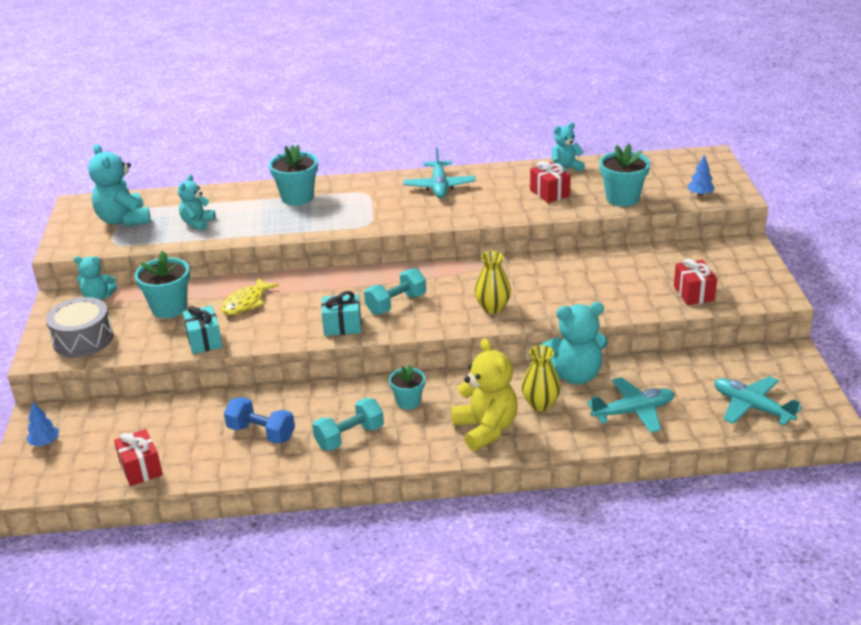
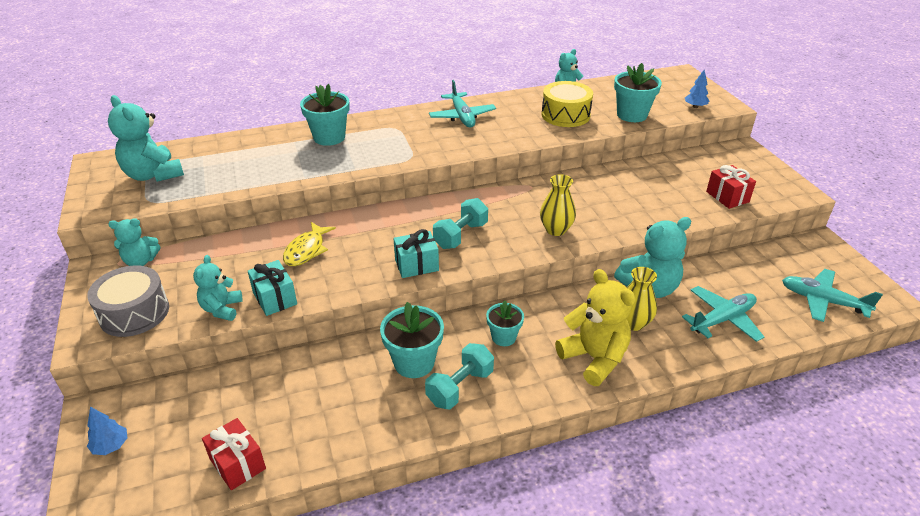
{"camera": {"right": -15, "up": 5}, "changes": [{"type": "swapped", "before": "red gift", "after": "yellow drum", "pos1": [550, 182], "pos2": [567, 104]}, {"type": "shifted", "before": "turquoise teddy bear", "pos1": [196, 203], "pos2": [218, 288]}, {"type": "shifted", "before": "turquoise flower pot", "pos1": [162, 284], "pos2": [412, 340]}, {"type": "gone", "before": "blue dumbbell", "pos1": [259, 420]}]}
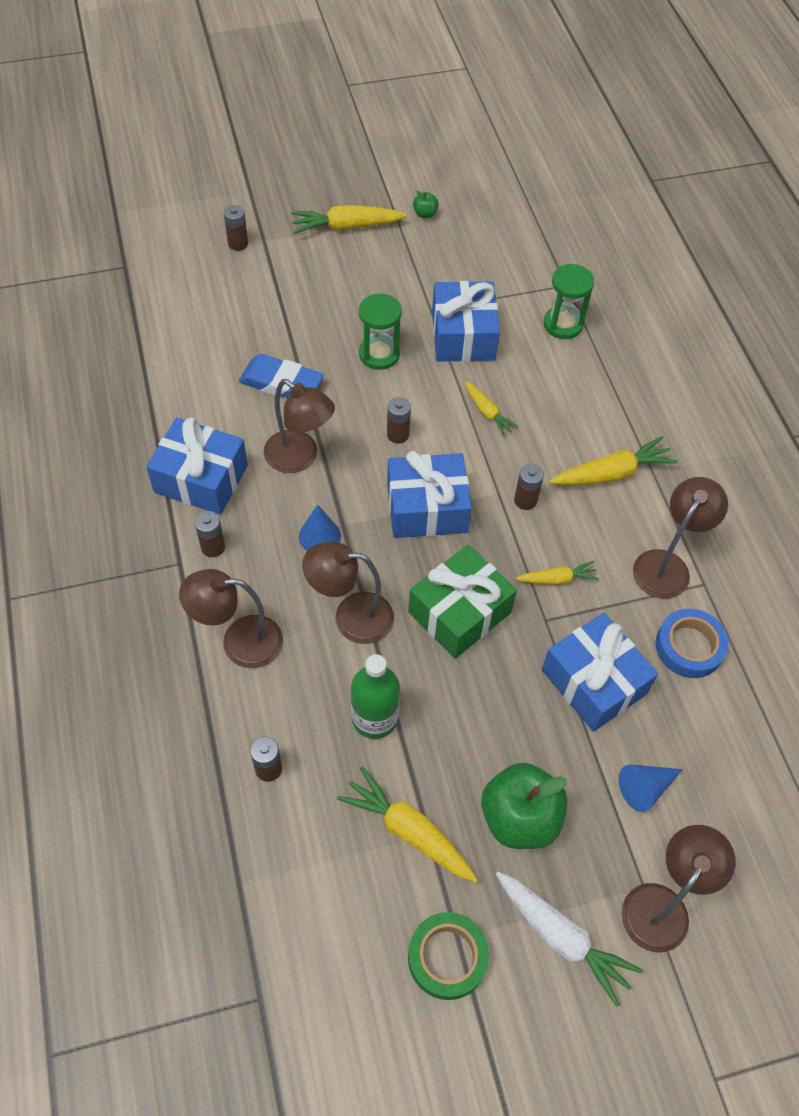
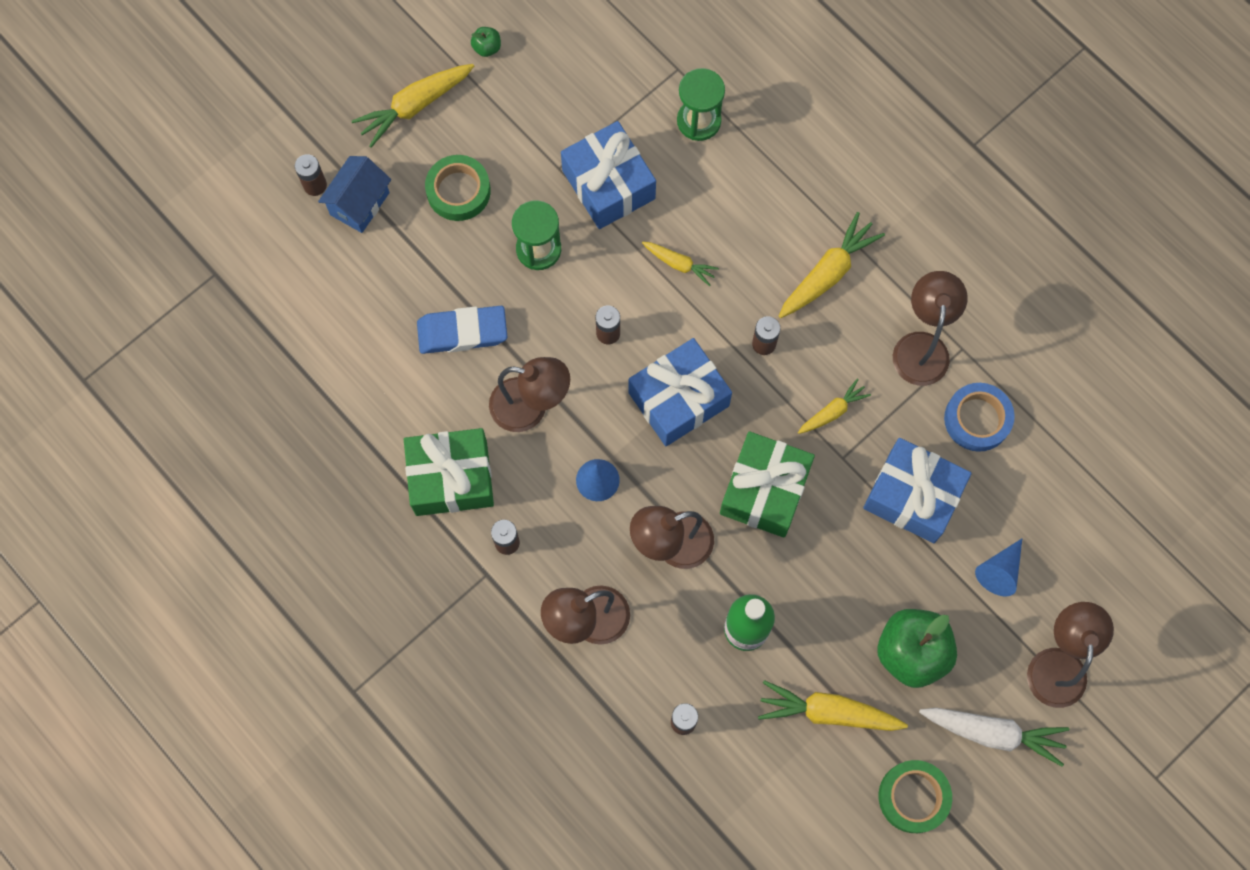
{"camera": {"right": -25, "up": 15}, "changes": [{"type": "repainted", "before": "blue gift", "after": "green gift", "pos1": [197, 466], "pos2": [449, 472]}, {"type": "new", "after": "green tape", "pos2": [458, 188]}, {"type": "new", "after": "blue house", "pos2": [354, 194]}]}
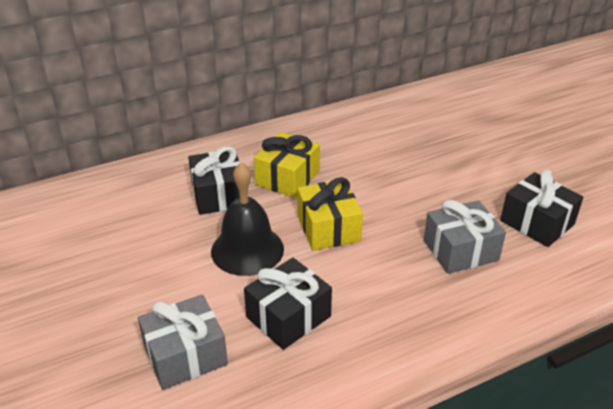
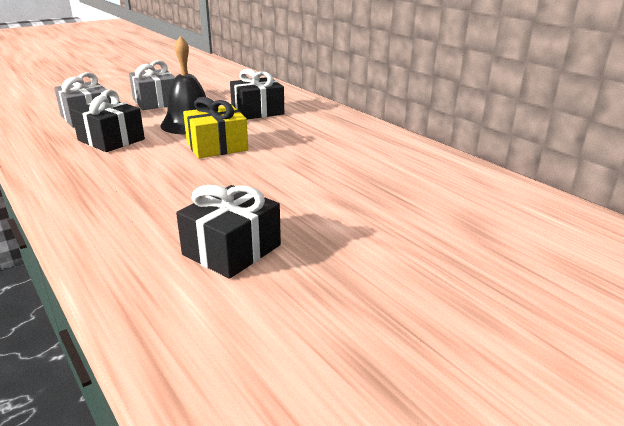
{"camera": {"right": 80, "up": -10}, "changes": [{"type": "gone", "before": "yellow gift", "pos1": [287, 165]}, {"type": "shifted", "before": "grey gift", "pos1": [465, 237], "pos2": [152, 85]}]}
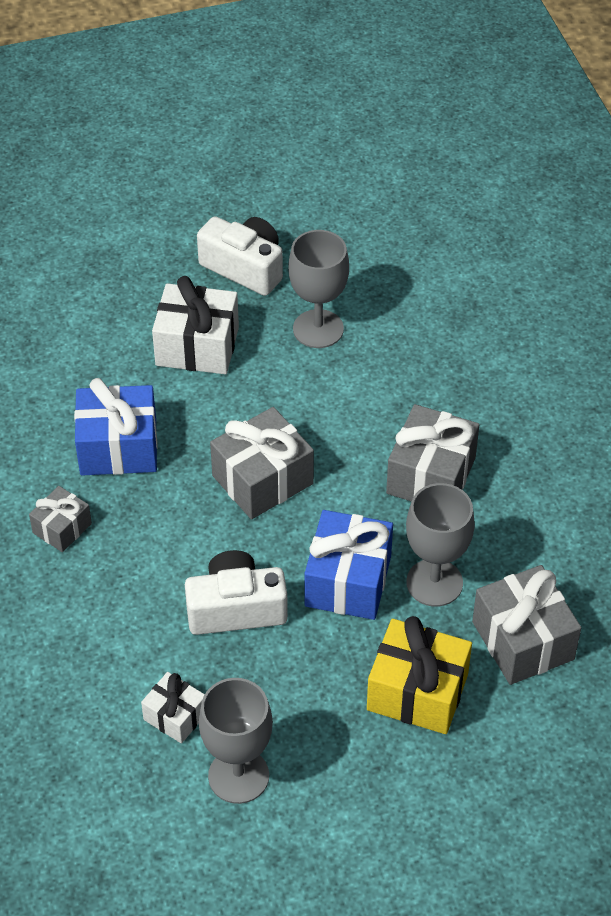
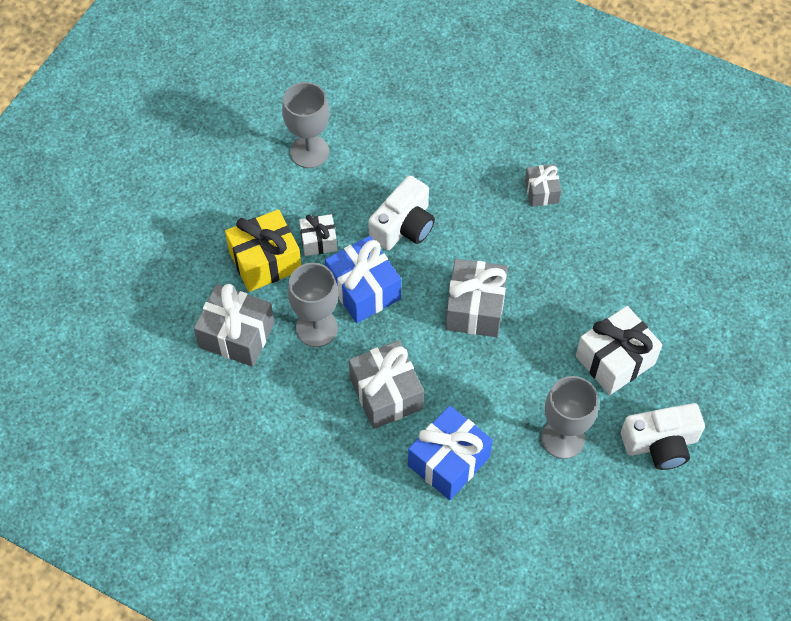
{"camera": {"right": 135, "up": 10}, "changes": [{"type": "shifted", "before": "blue gift", "pos1": [116, 426], "pos2": [450, 452]}, {"type": "shifted", "before": "white gift", "pos1": [173, 708], "pos2": [318, 235]}]}
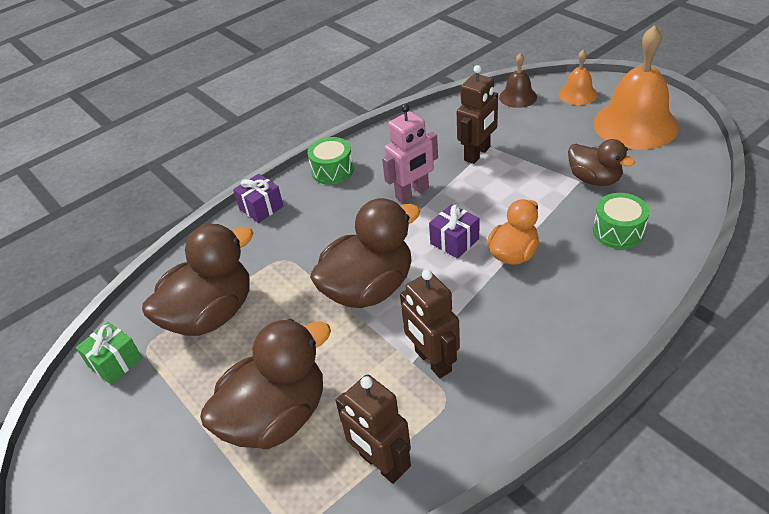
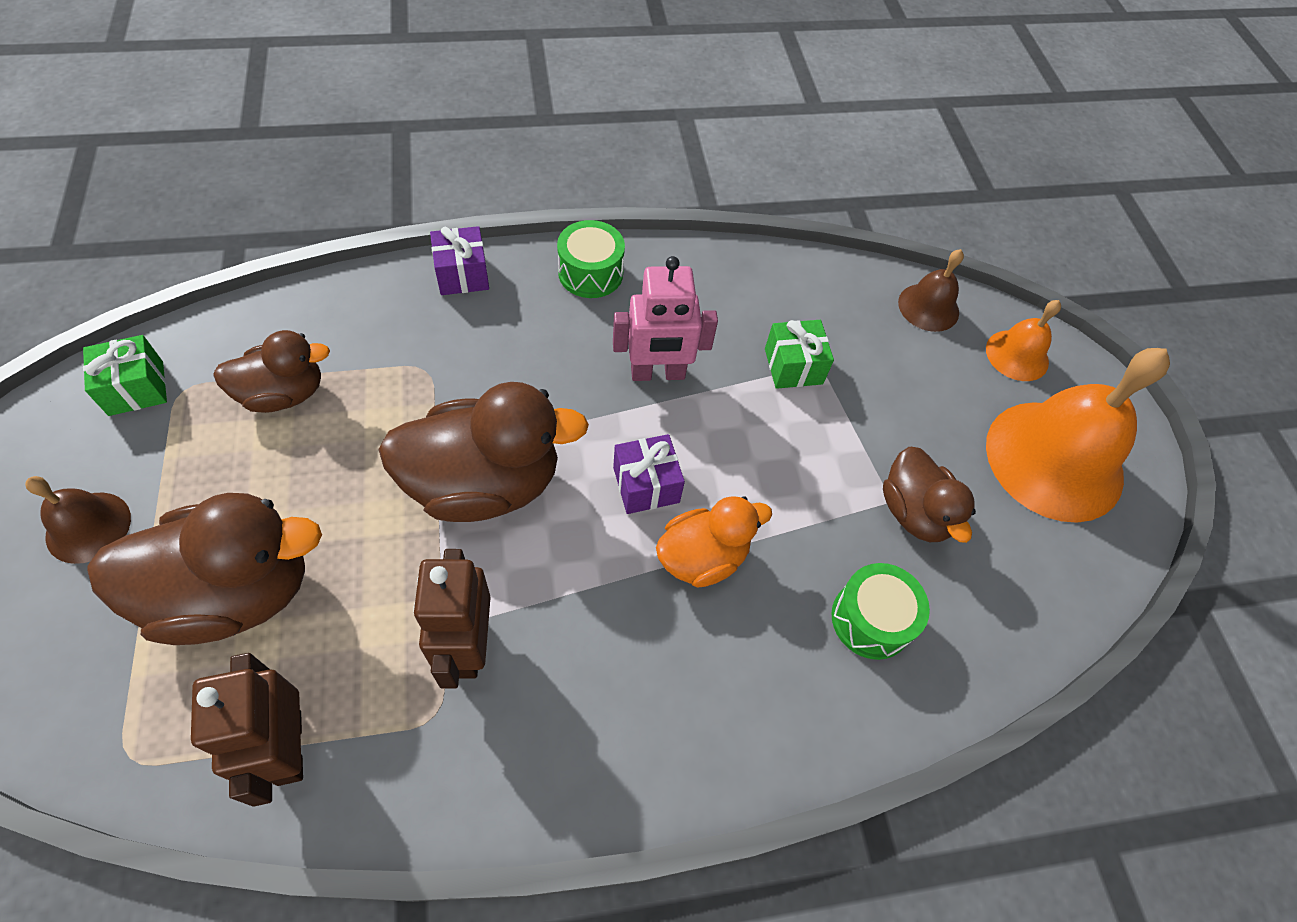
{"camera": {"right": 20, "up": 15}, "changes": [{"type": "swapped", "before": "brown robot", "after": "green gift", "pos1": [477, 114], "pos2": [799, 354]}, {"type": "scaled", "before": "brown duck", "pos1": [197, 280], "pos2": [271, 371], "scale": 0.6}, {"type": "new", "after": "brown bell", "pos2": [78, 520]}]}
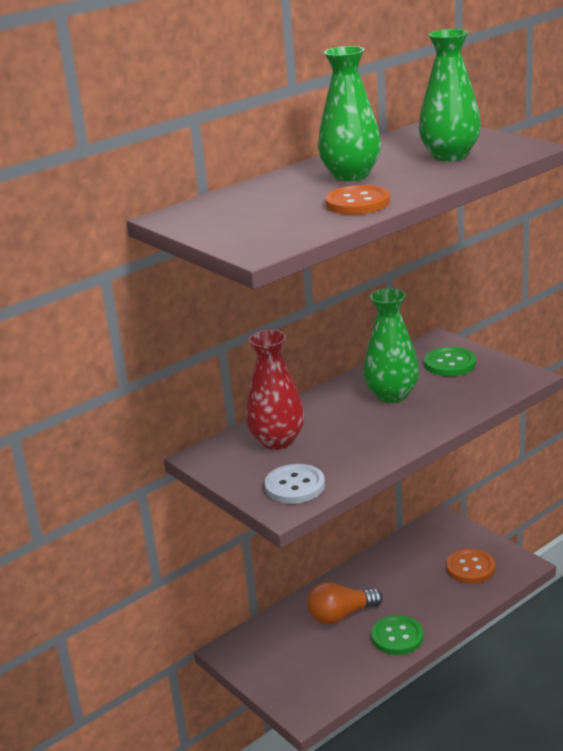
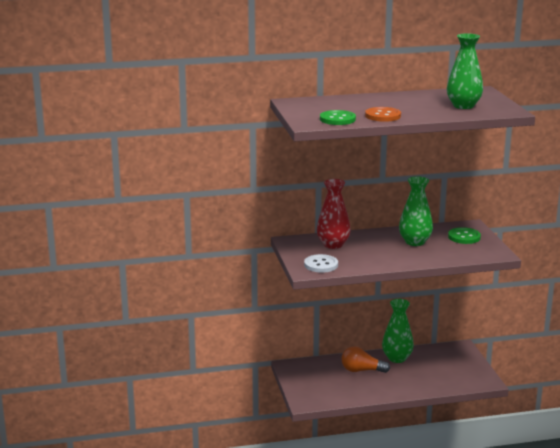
{"camera": {"right": 25, "up": -5}, "changes": [{"type": "shifted", "before": "green vase", "pos1": [349, 113], "pos2": [398, 331]}, {"type": "gone", "before": "orange button", "pos1": [470, 566]}, {"type": "shifted", "before": "green button", "pos1": [397, 635], "pos2": [338, 117]}]}
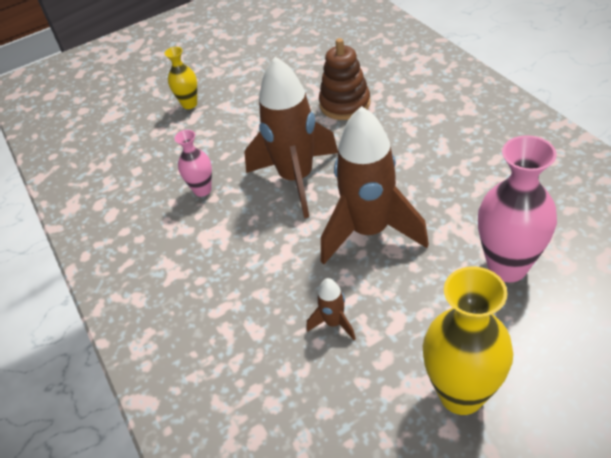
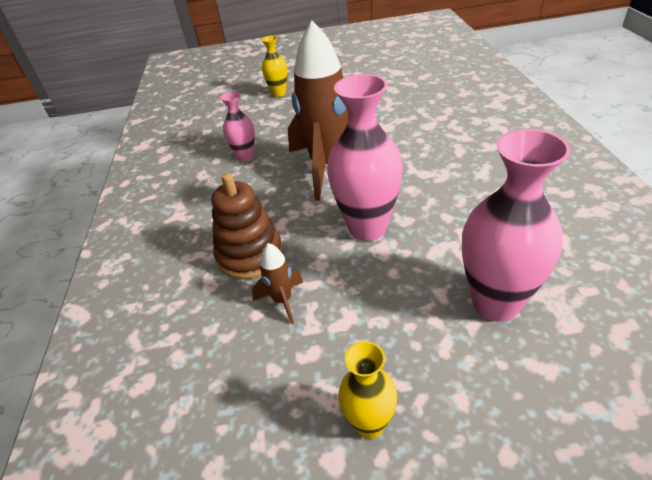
{"camera": {"right": 20, "up": -5}, "changes": [{"type": "shifted", "before": "brown stacking toy", "pos1": [344, 79], "pos2": [247, 226]}, {"type": "swapped", "before": "brown rocket", "after": "pink vase", "pos1": [375, 185], "pos2": [365, 157]}, {"type": "scaled", "before": "yellow vase", "pos1": [468, 340], "pos2": [367, 390], "scale": 0.55}]}
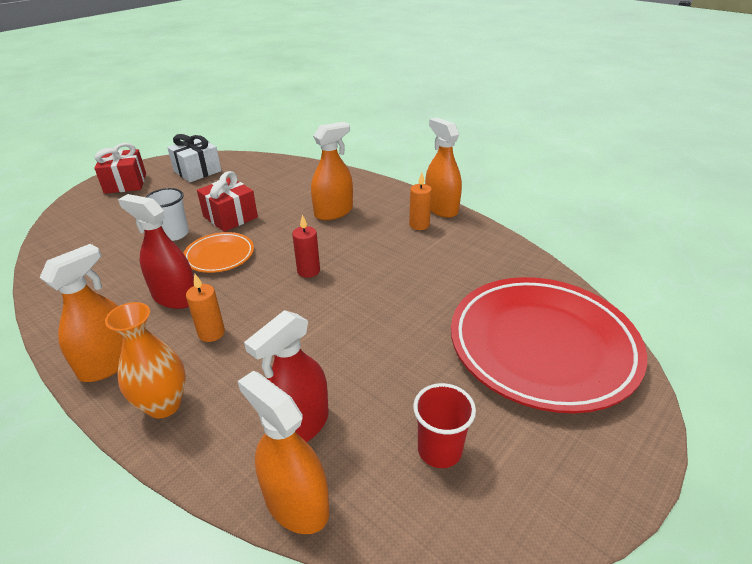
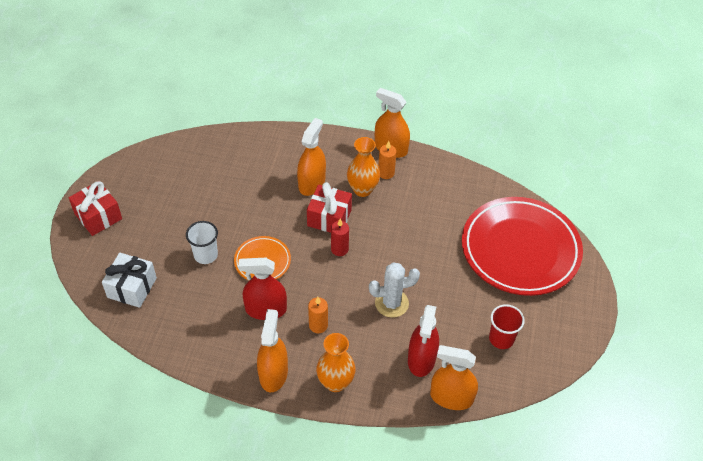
{"camera": {"right": -30, "up": 15}, "changes": [{"type": "shifted", "before": "white gift", "pos1": [194, 158], "pos2": [129, 280]}, {"type": "shifted", "before": "red gift", "pos1": [227, 201], "pos2": [329, 207]}, {"type": "new", "after": "orange vase", "pos2": [363, 167]}, {"type": "new", "after": "white cactus", "pos2": [394, 290]}]}
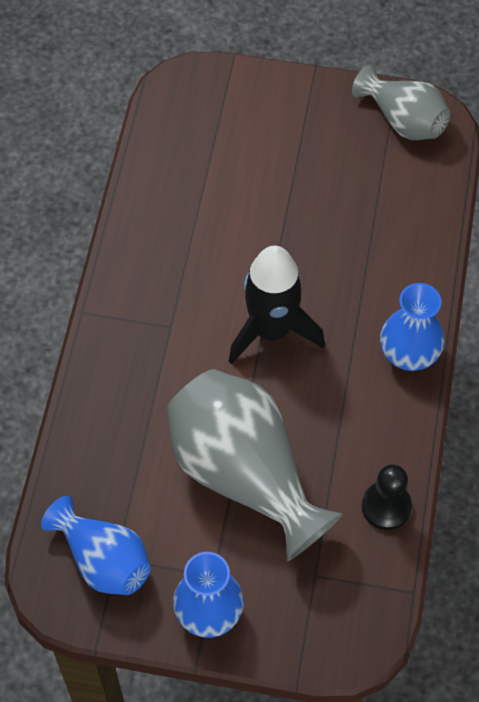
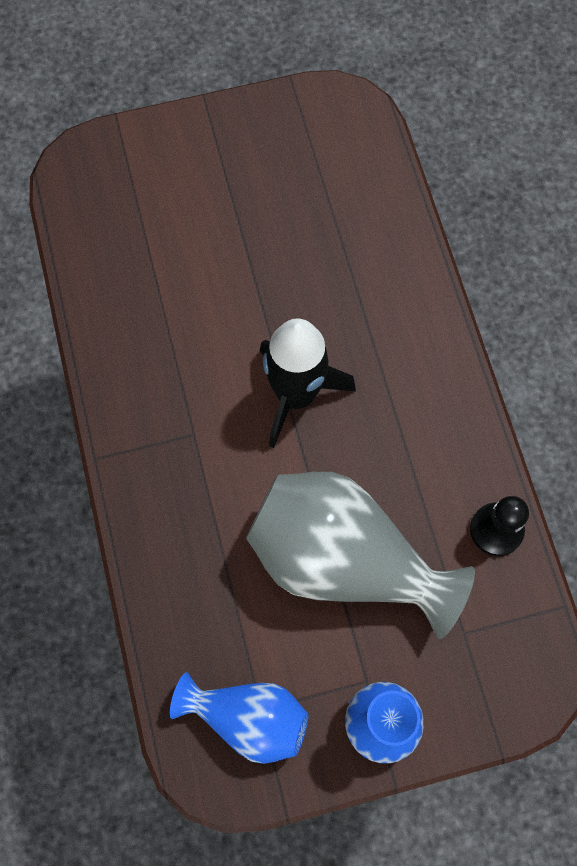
{"camera": {"right": -25, "up": 10}, "changes": [{"type": "gone", "before": "grey vase", "pos1": [401, 102]}, {"type": "gone", "before": "blue vase", "pos1": [412, 327]}]}
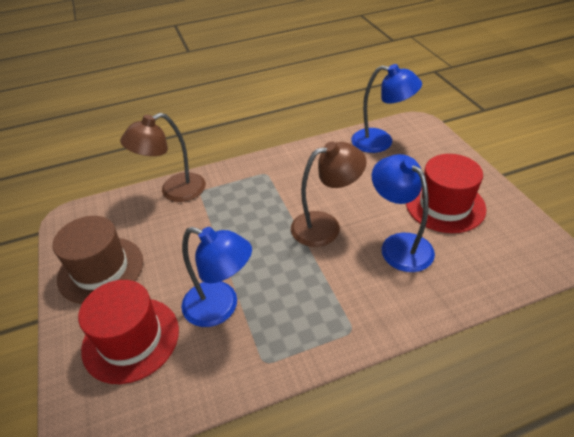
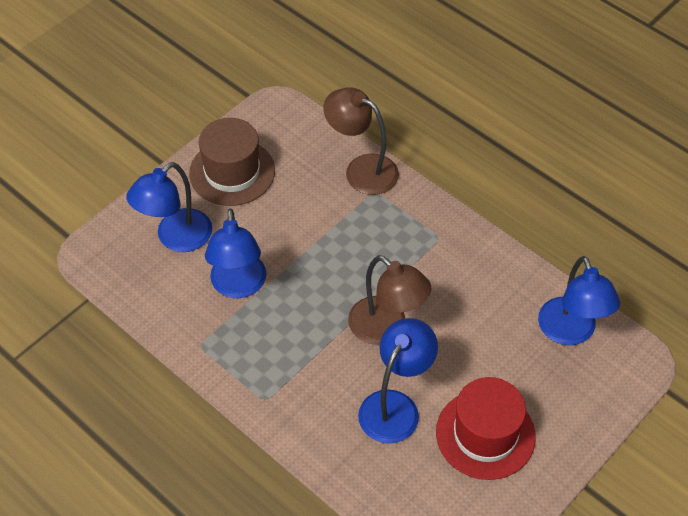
{"camera": {"right": 60, "up": 10}, "changes": [{"type": "swapped", "before": "red hat", "after": "blue lamp", "pos1": [128, 332], "pos2": [169, 207]}]}
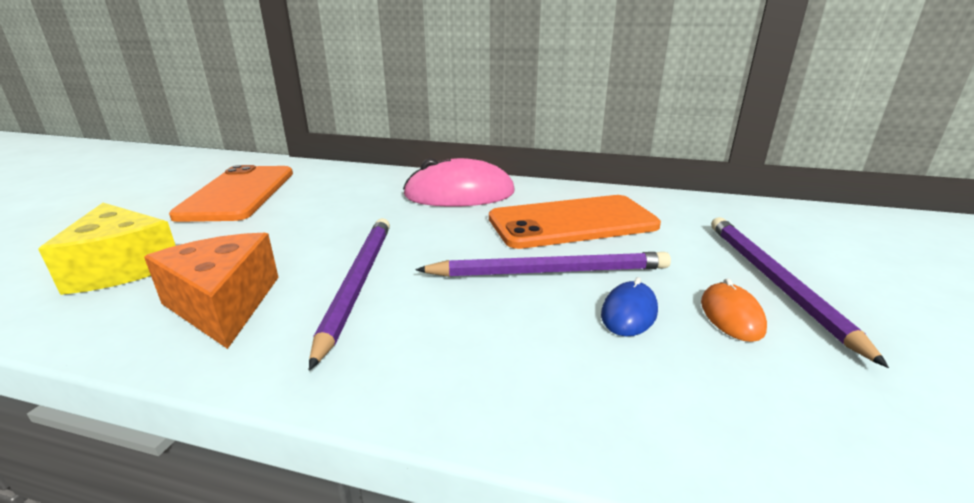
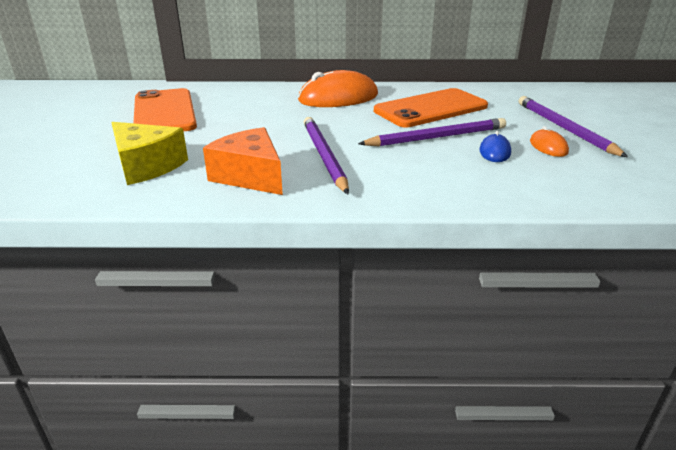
{"camera": {"right": -15, "up": 5}, "changes": [{"type": "repainted", "before": "pink mouse", "after": "orange mouse", "pos1": [459, 182], "pos2": [338, 88]}]}
